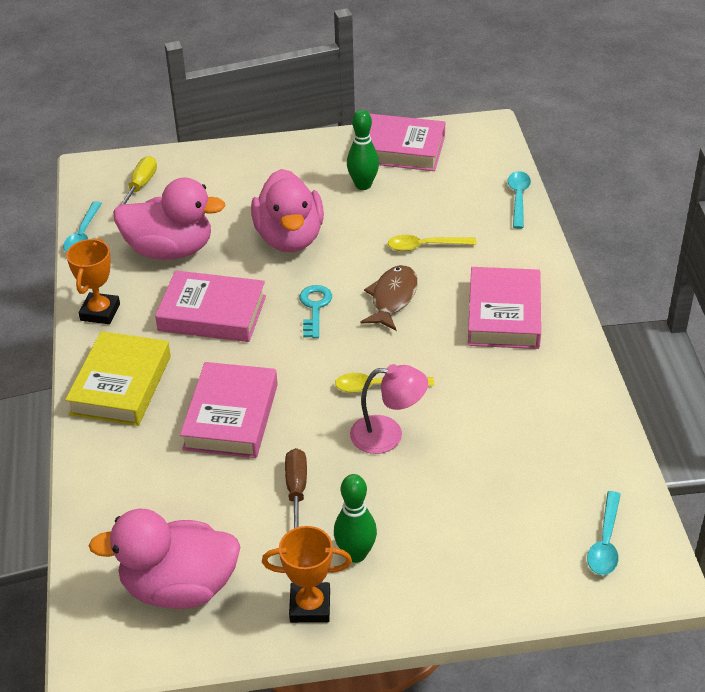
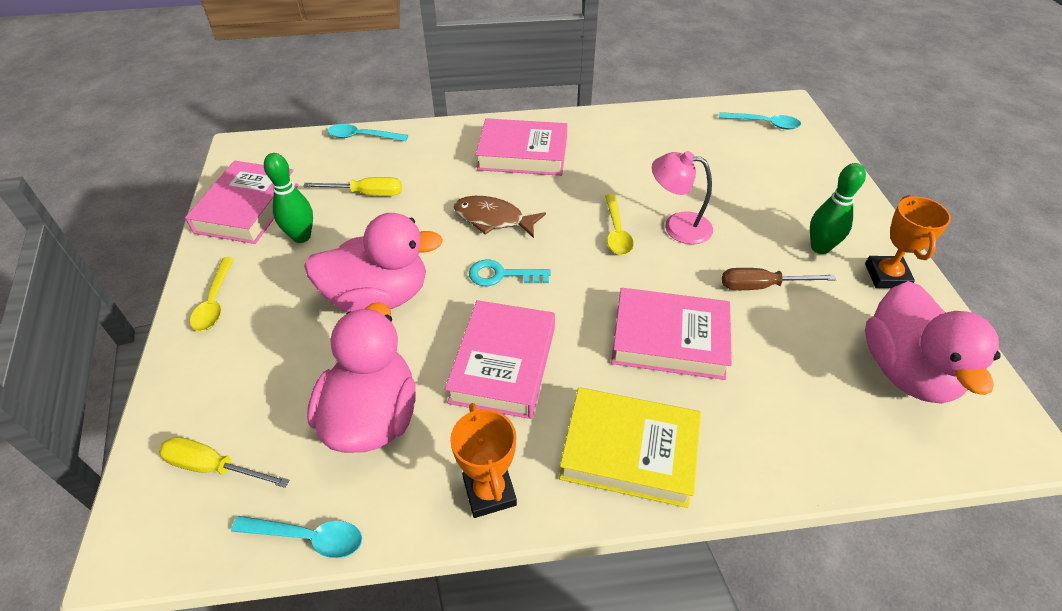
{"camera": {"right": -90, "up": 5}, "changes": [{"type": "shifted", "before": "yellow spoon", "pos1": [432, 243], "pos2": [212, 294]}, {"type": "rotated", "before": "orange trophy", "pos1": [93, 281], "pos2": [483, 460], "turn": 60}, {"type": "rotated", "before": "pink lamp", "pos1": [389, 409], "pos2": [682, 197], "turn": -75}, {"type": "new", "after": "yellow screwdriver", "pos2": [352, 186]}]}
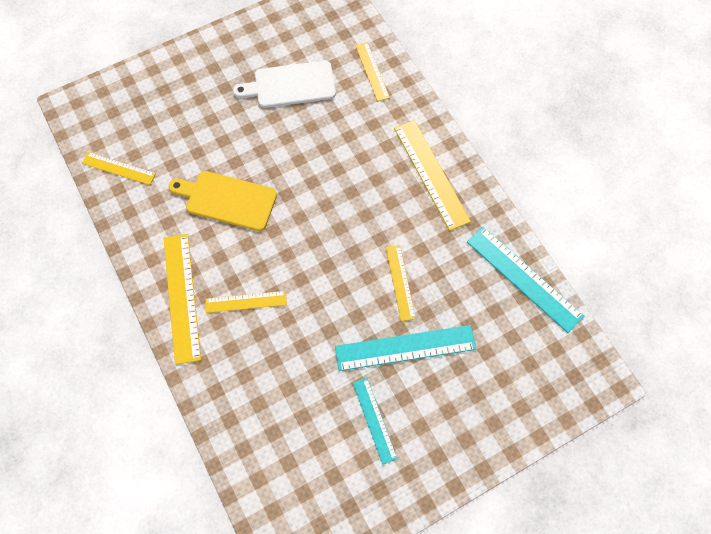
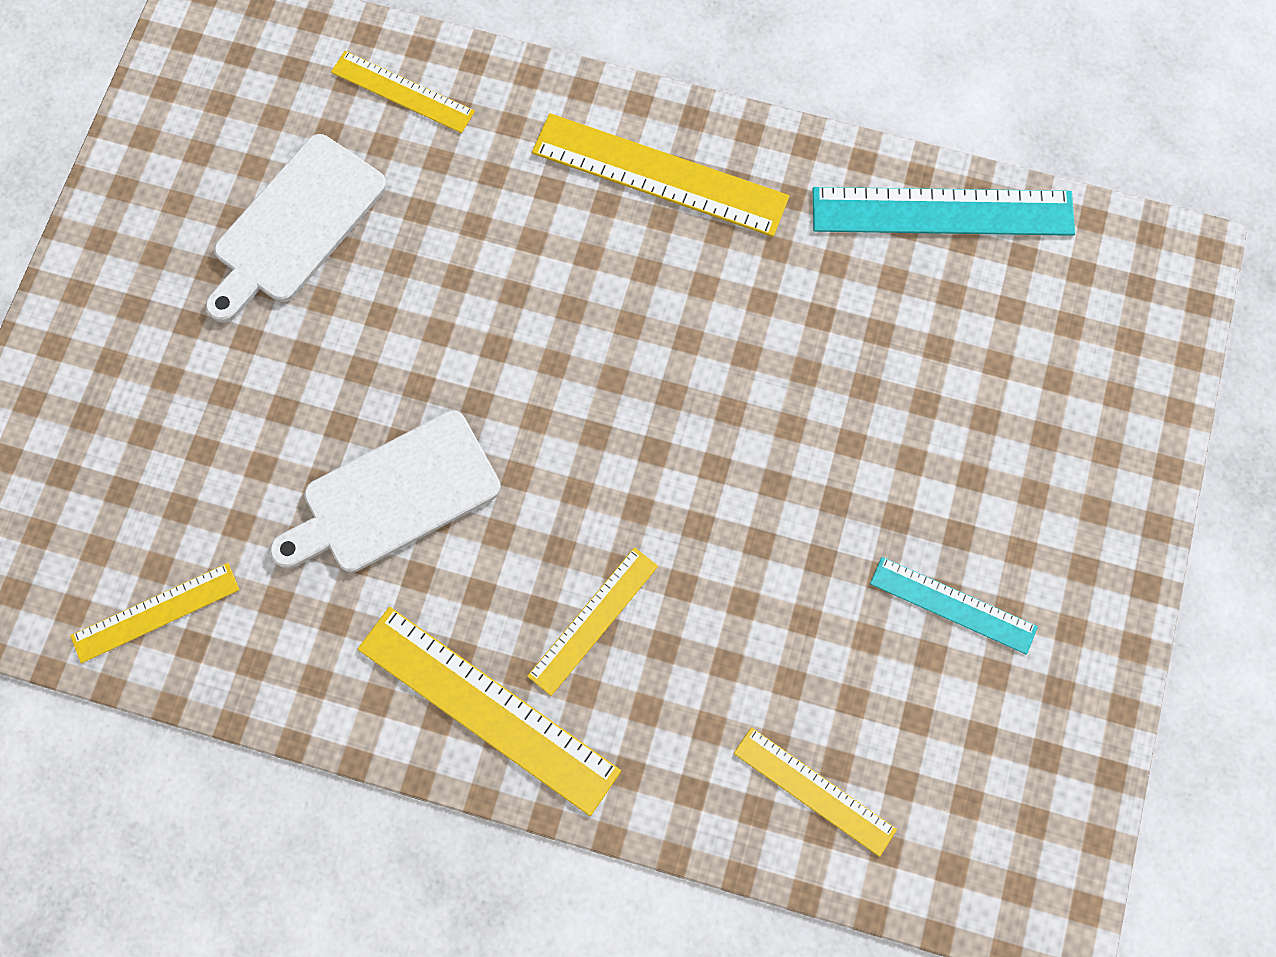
{"camera": {"right": -45, "up": 5}, "changes": [{"type": "repainted", "before": "yellow cutting board", "after": "white cutting board", "pos1": [223, 201], "pos2": [385, 492]}, {"type": "shifted", "before": "yellow ruler", "pos1": [401, 283], "pos2": [815, 792]}, {"type": "gone", "before": "turquoise ruler", "pos1": [405, 348]}]}
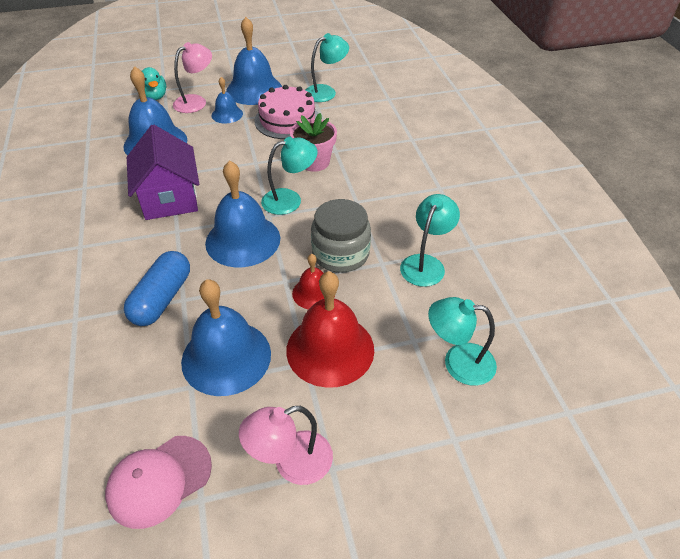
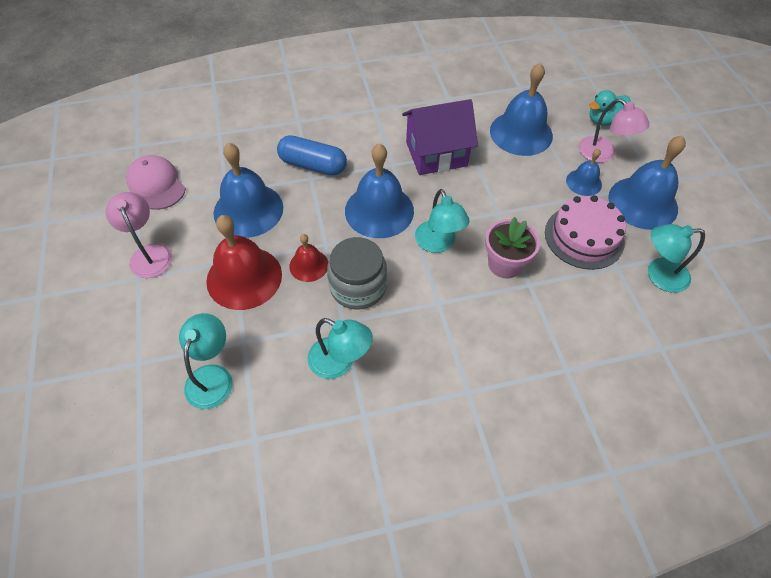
{"camera": {"right": 90, "up": 10}, "changes": [{"type": "rotated", "before": "turquoise lamp", "pos1": [327, 67], "pos2": [676, 258], "turn": 120}]}
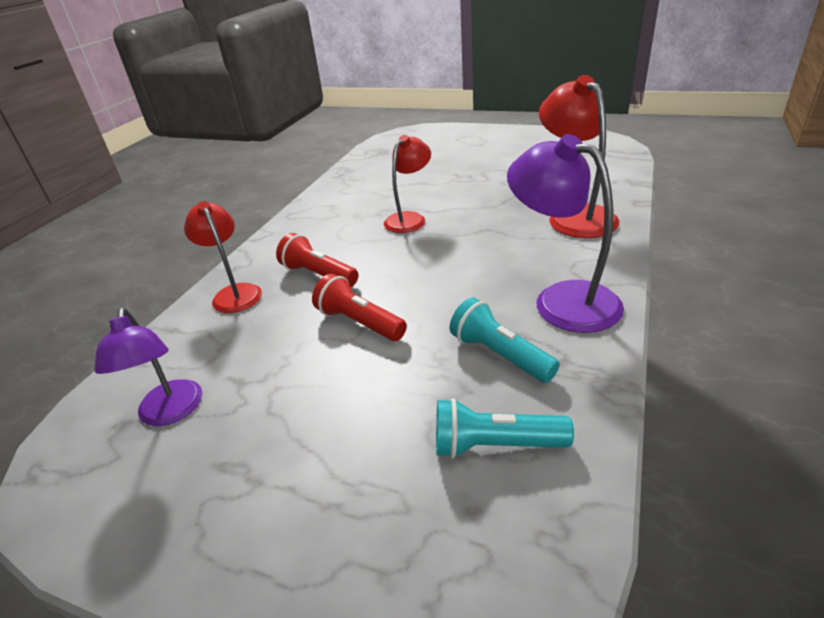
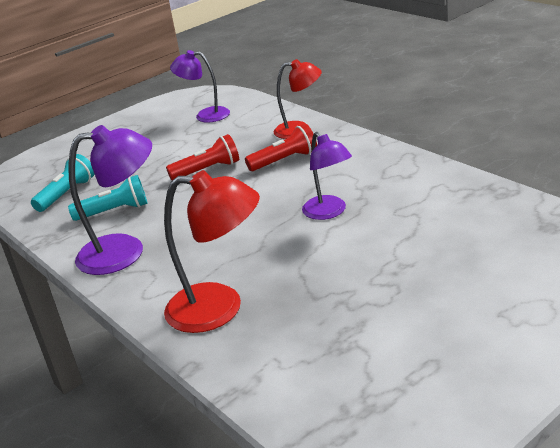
{"camera": {"right": 120, "up": -5}, "changes": [{"type": "repainted", "before": "red lamp", "after": "purple lamp", "pos1": [407, 184], "pos2": [327, 176]}]}
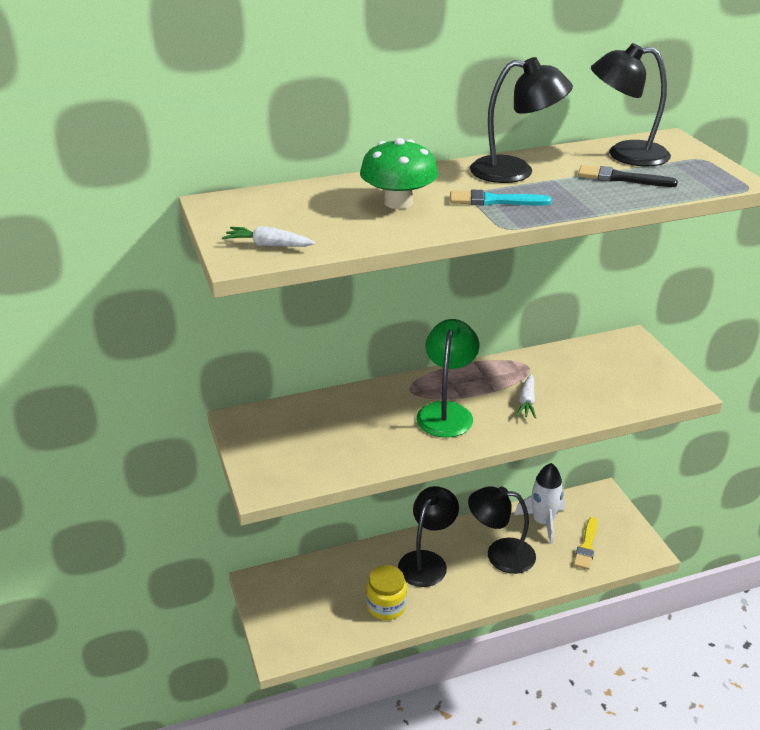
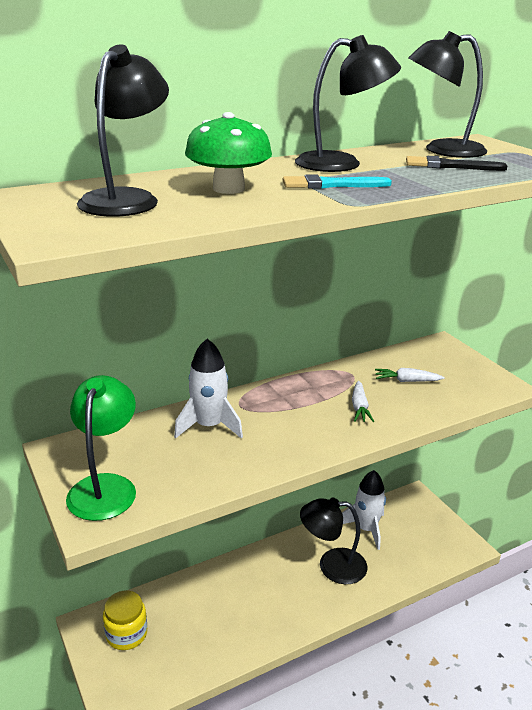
{"camera": {"right": -10, "up": -5}, "changes": [{"type": "shifted", "before": "white carrot", "pos1": [268, 236], "pos2": [409, 375]}, {"type": "shifted", "before": "green lamp", "pos1": [447, 378], "pos2": [101, 448]}, {"type": "shifted", "before": "black lamp", "pos1": [428, 536], "pos2": [123, 131]}, {"type": "gone", "before": "yellow brush", "pos1": [585, 543]}, {"type": "shifted", "before": "yellow jar", "pos1": [386, 592], "pos2": [125, 620]}, {"type": "new", "after": "white rocket", "pos2": [208, 389]}]}
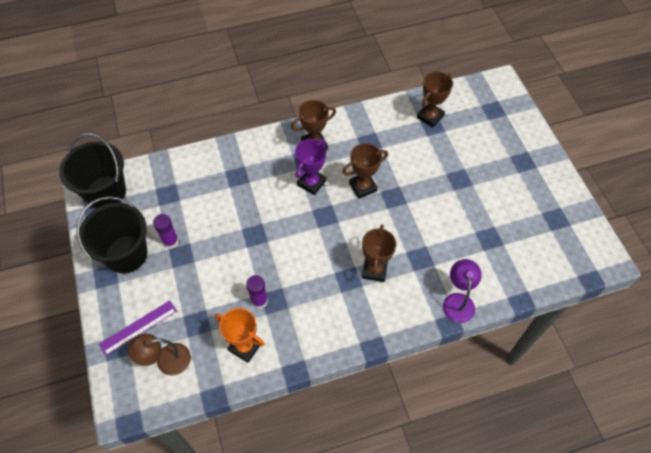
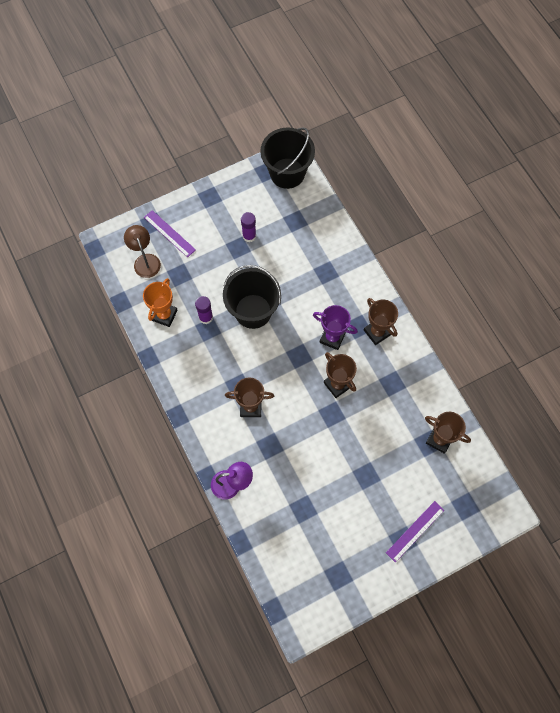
{"camera": {"right": 80, "up": 10}, "changes": [{"type": "shifted", "before": "black bucket", "pos1": [112, 234], "pos2": [252, 297]}, {"type": "new", "after": "purple ruler", "pos2": [415, 532]}]}
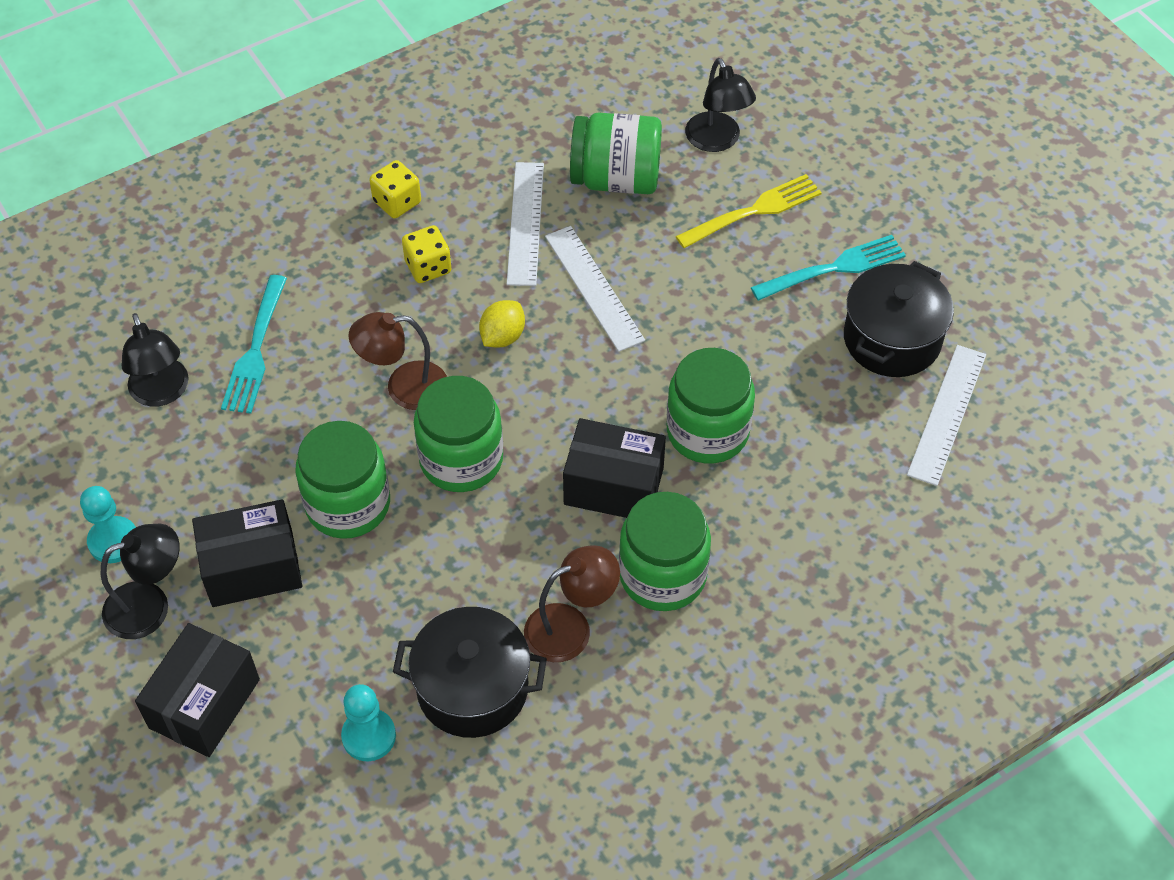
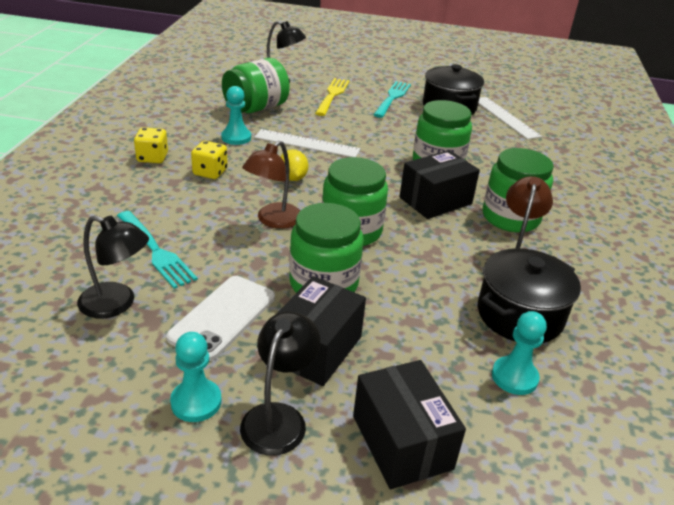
{"camera": {"right": -50, "up": -20}, "changes": [{"type": "swapped", "before": "white ruler", "after": "turquoise pawn", "pos1": [525, 224], "pos2": [236, 115]}, {"type": "new", "after": "white phone", "pos2": [220, 318]}]}
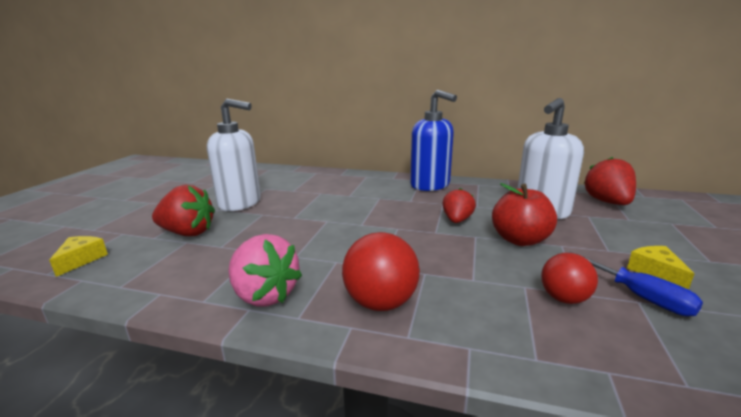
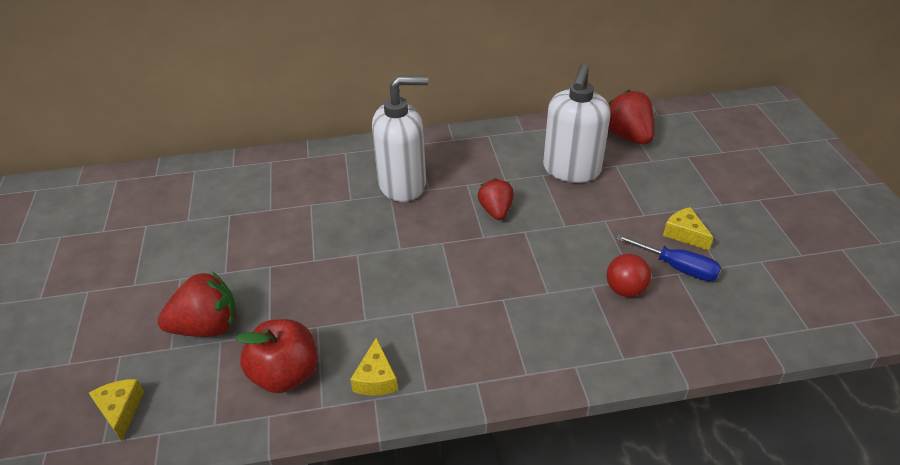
{"camera": {"right": -25, "up": 20}, "changes": [{"type": "gone", "before": "blue soap dispenser", "pos1": [433, 140]}, {"type": "shifted", "before": "white soap dispenser", "pos1": [234, 155], "pos2": [400, 139]}, {"type": "shifted", "before": "red apple", "pos1": [524, 214], "pos2": [277, 356]}, {"type": "gone", "before": "red ball", "pos1": [381, 271]}, {"type": "swapped", "before": "pink strawberry", "after": "yellow cheese", "pos1": [265, 270], "pos2": [374, 366]}]}
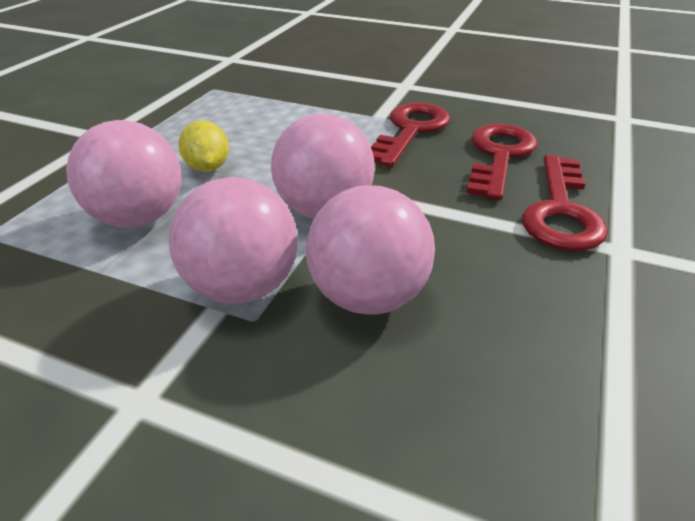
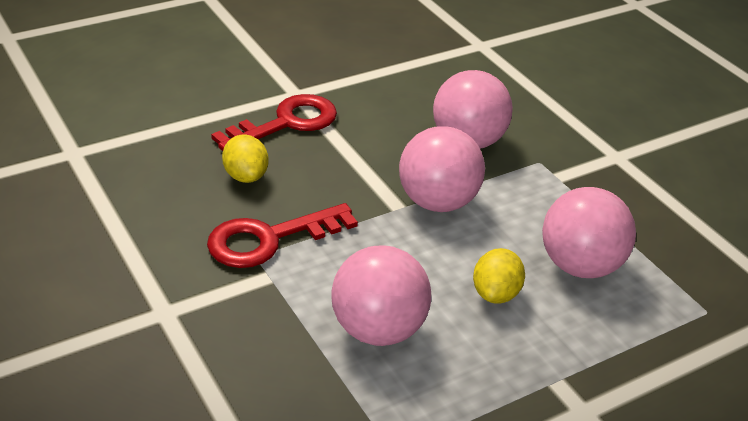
{"camera": {"right": -145, "up": 0}, "changes": [{"type": "swapped", "before": "red key", "after": "yellow lemon", "pos1": [502, 161], "pos2": [245, 158]}, {"type": "shifted", "before": "pink ball", "pos1": [233, 240], "pos2": [381, 296]}]}
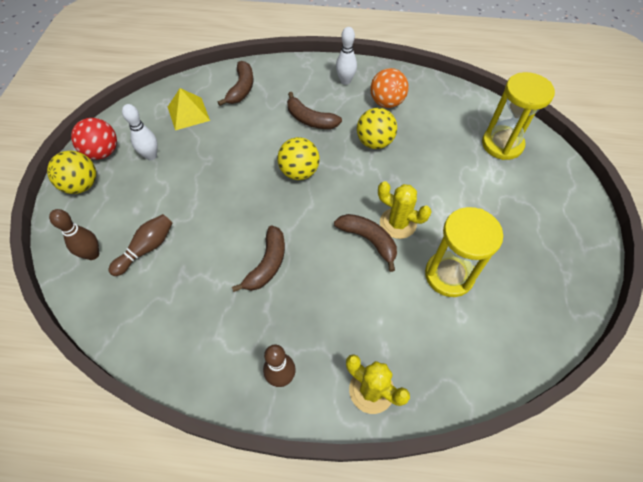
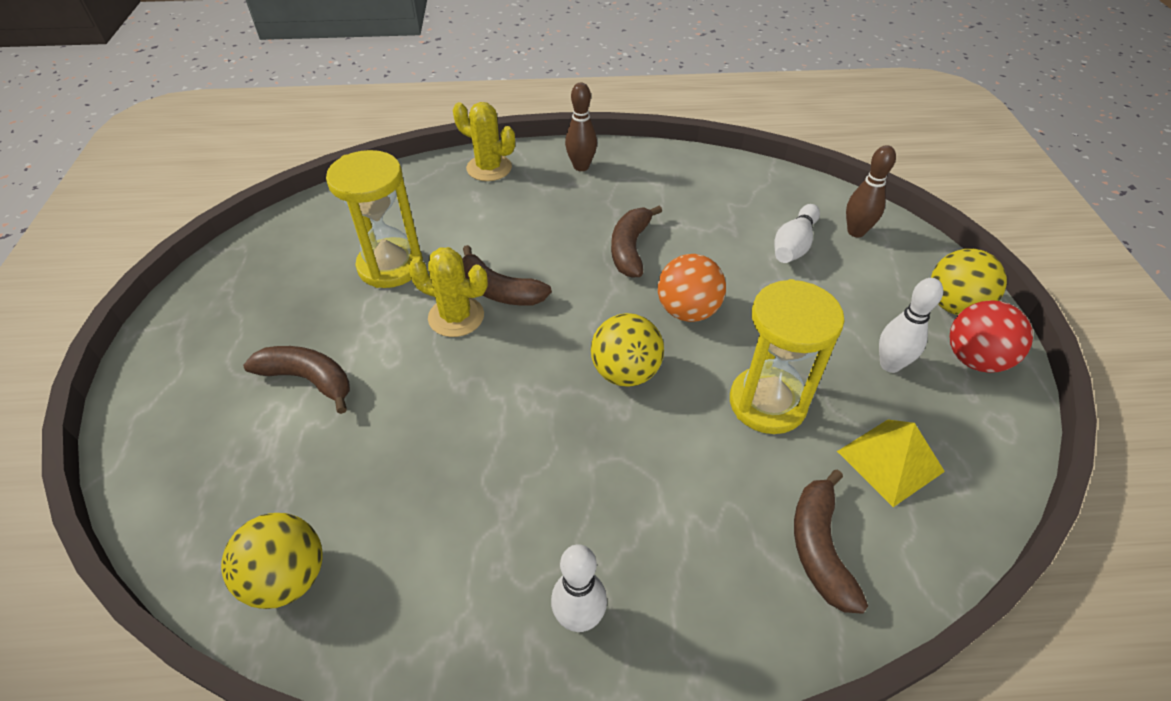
{"camera": {"right": 170, "up": -10}, "changes": [{"type": "shifted", "before": "orange ball", "pos1": [389, 88], "pos2": [692, 288]}, {"type": "shifted", "before": "yellow hourglass", "pos1": [518, 116], "pos2": [787, 356]}, {"type": "shifted", "before": "brown banana", "pos1": [314, 110], "pos2": [296, 380]}, {"type": "shifted", "before": "yellow ball", "pos1": [377, 128], "pos2": [271, 561]}, {"type": "repainted", "before": "brown bowling pin", "after": "white bowling pin", "pos1": [140, 245], "pos2": [797, 233]}]}
